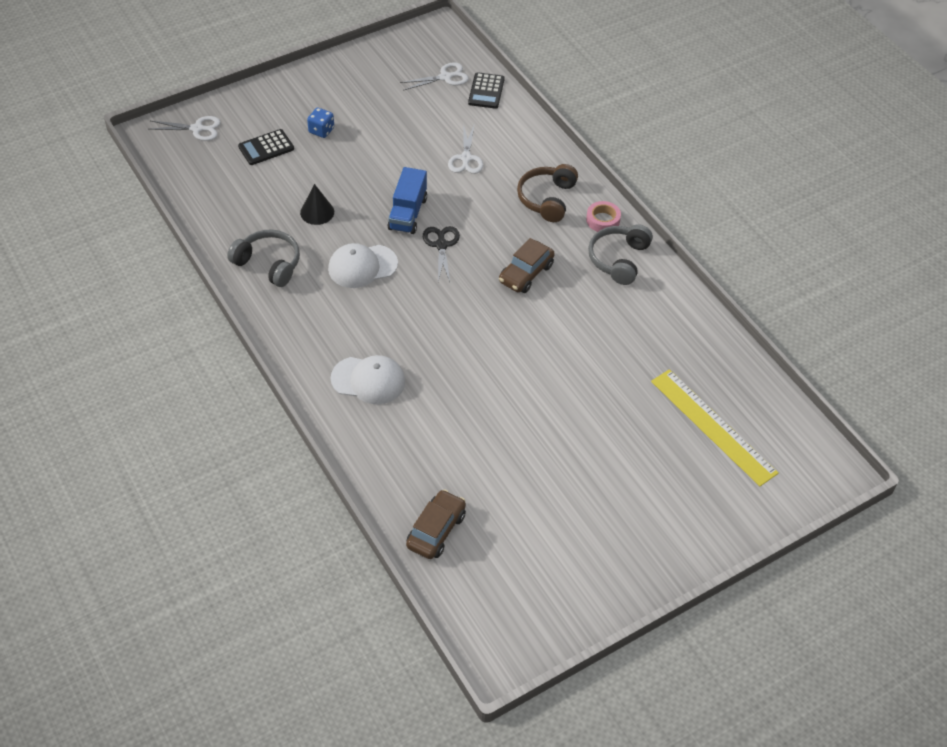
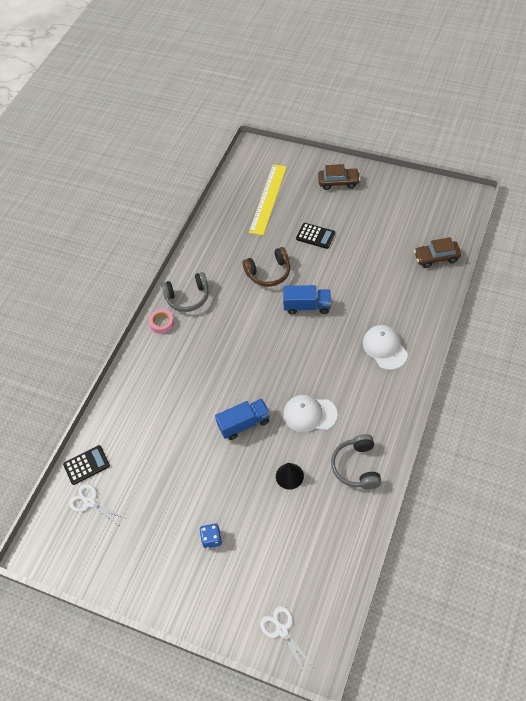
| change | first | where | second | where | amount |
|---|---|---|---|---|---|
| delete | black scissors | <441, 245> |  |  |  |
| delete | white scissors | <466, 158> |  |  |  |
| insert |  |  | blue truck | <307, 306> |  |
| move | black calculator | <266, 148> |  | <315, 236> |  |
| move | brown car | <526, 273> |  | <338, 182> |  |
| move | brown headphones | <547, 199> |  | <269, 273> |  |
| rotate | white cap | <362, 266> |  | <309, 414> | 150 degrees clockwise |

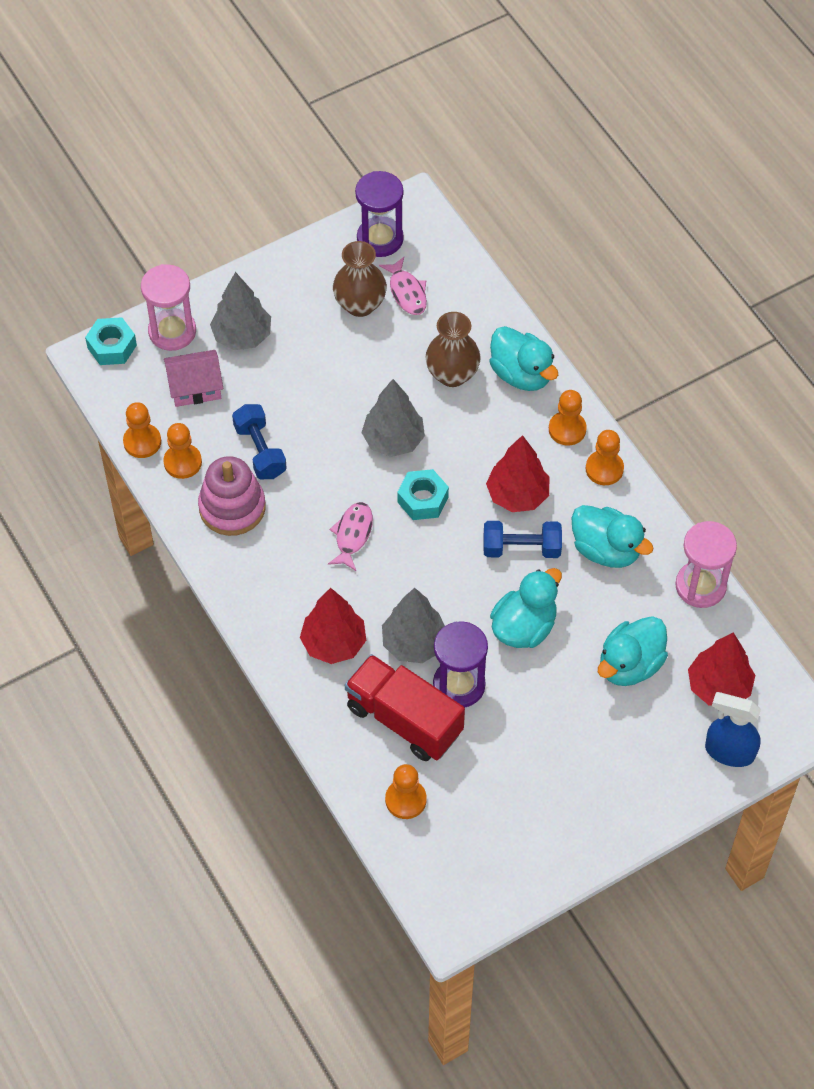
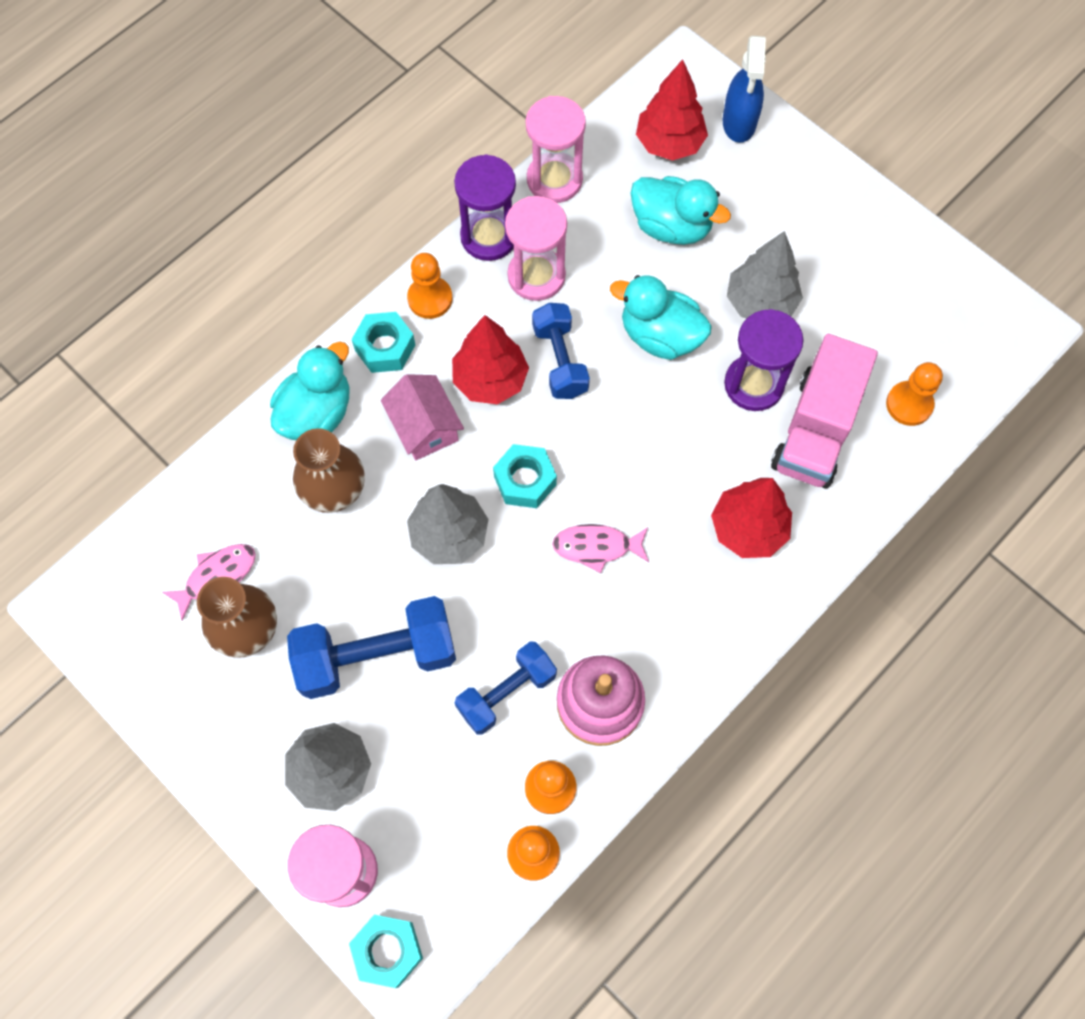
| change | first | where | second | where | amount |
|---|---|---|---|---|---|
| insert |  |  | blue dumbbell | <377, 656> |  |
| move | pink house | <195, 387> |  | <424, 427> |  |
| move | purple hourglass | <380, 239> |  | <489, 236> |  |
| move | grey tree | <414, 643> |  | <760, 303> |  |
| replace | orange pawn | <567, 429> | turquoise nut | <385, 347> |  |
| replace | turquoise duck | <606, 550> | pink hourglass | <536, 276> |  |
| recolor | red truck | <404, 719> | pink truck | <816, 429> |  |

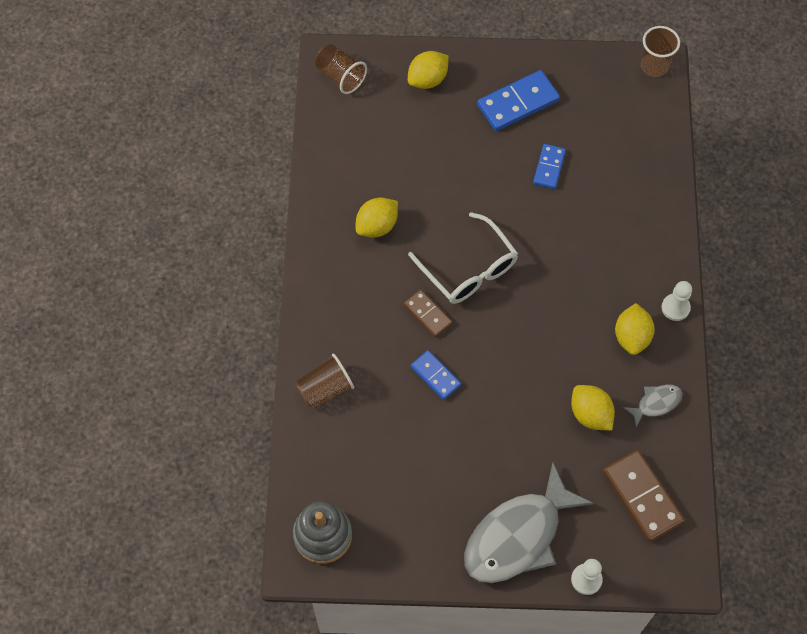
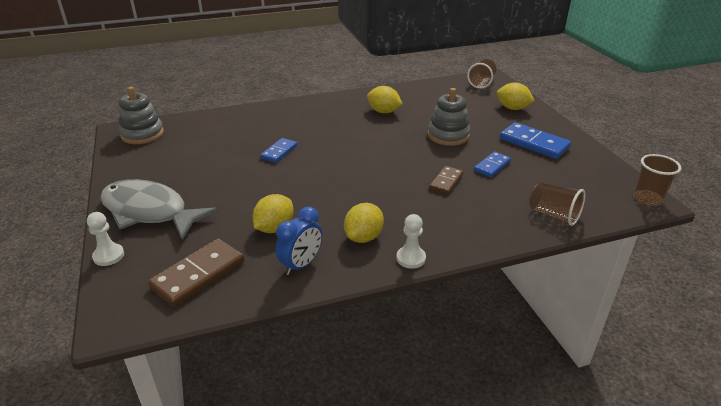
| change | first | where | second | where | amount |
|---|---|---|---|---|---|
| delete | white glasses | <468, 268> |  |  |  |
| insert |  |  | grey stacking toy | <448, 135> |  |
| move | brown cup | <325, 388> |  | <553, 215> |  |
| move | brown domino | <427, 314> |  | <446, 182> |  |
| replace | grey fish | <656, 403> | blue clock | <301, 265> |  |
| rotate | blue domino | <549, 167> |  | <492, 166> | 45 degrees counterclockwise |
| rotate | yellow lemon | <631, 337> |  | <364, 237> | 45 degrees counterclockwise |

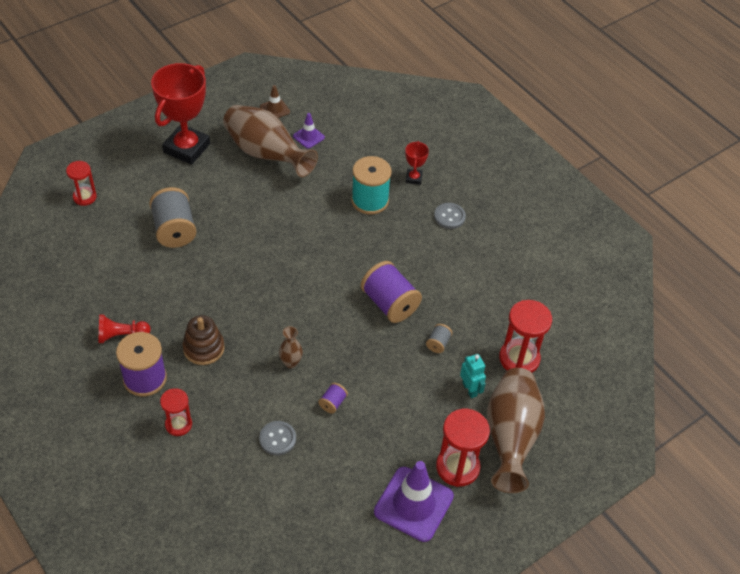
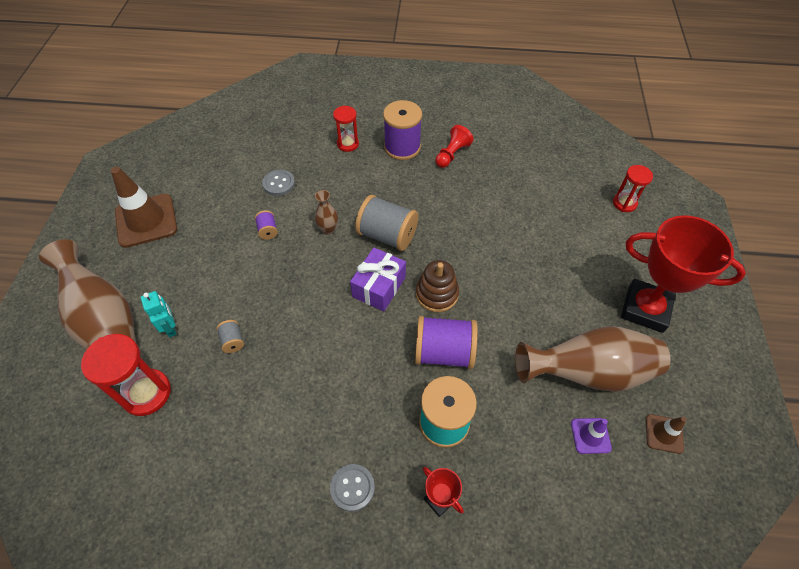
| change | first | where | second | where | amount |
|---|---|---|---|---|---|
| delete | red hourglass | <457, 467> |  |  |  |
| insert |  |  | purple gift | <379, 287> |  |
| move | grey spool | <174, 230> |  | <387, 235> |  |
| move | brown stacking toy | <203, 348> |  | <437, 294> |  |
| move | purple spool | <390, 304> |  | <443, 352> |  |
| recolor | purple traffic cone | <413, 504> | brown traffic cone | <146, 220> |  |
| rotate | red trophy | <187, 148> |  | <645, 309> | 45 degrees counterclockwise |
| rotate | turquoise robot | <470, 389> |  | <171, 327> | 135 degrees counterclockwise |

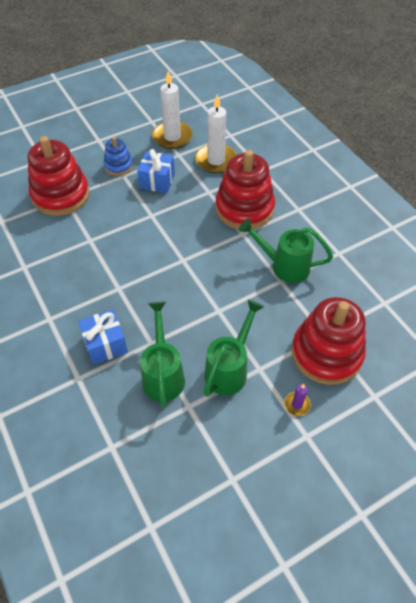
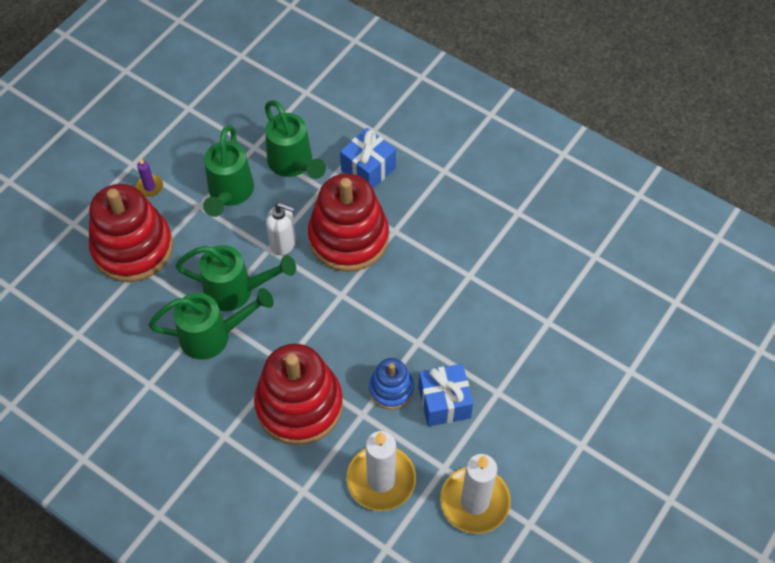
| change | first | where | second | where | amount |
|---|---|---|---|---|---|
| insert |  |  | green watering can | <237, 291> |  |
| insert |  |  | white soap dispenser | <283, 243> |  |
| move | red stacking toy | <61, 195> |  | <348, 238> |  |
| move | blue stacking toy | <118, 166> |  | <391, 389> |  |

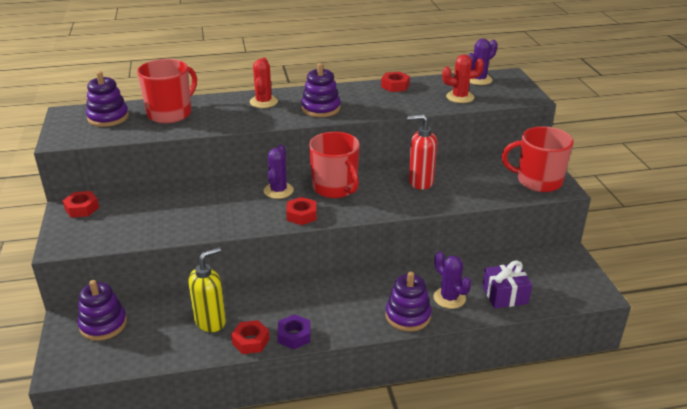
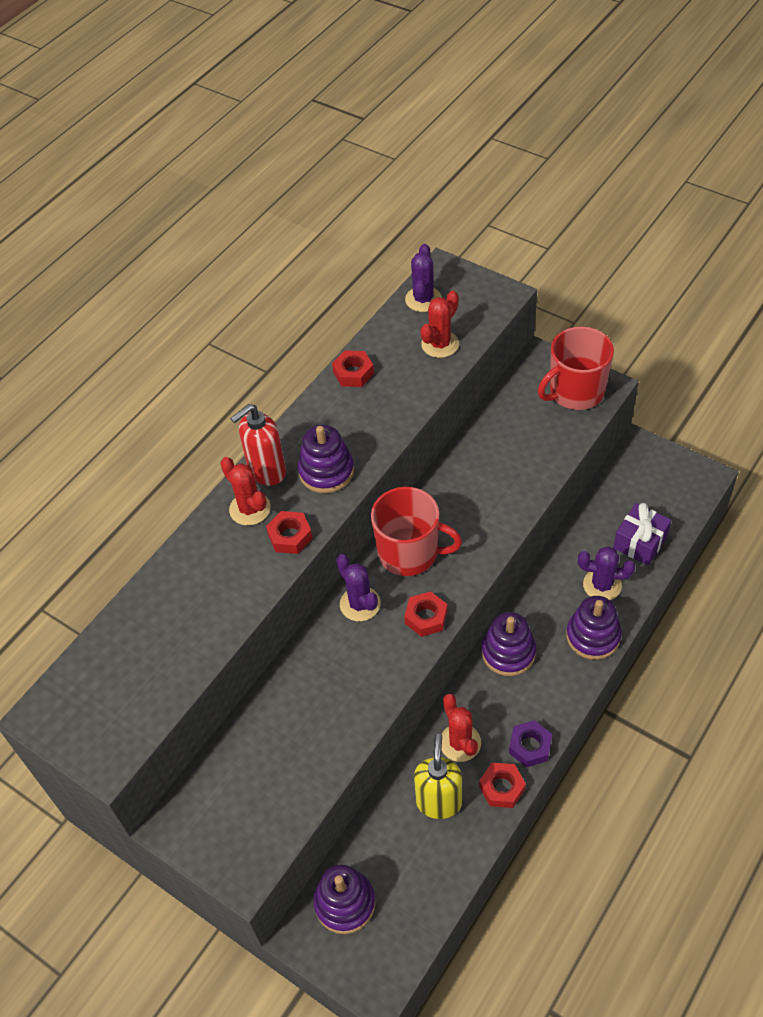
| change | first | where | second | where | amount |
|---|---|---|---|---|---|
| delete | red mug | <170, 113> |  |  |  |
| insert |  |  | red cactus | <460, 743> |  |
| move | red nut | <82, 208> |  | <290, 536> |  |
| move | purple stacking toy | <108, 117> |  | <508, 652> |  |
| move | red soap dispenser | <420, 182> |  | <267, 471> |  |

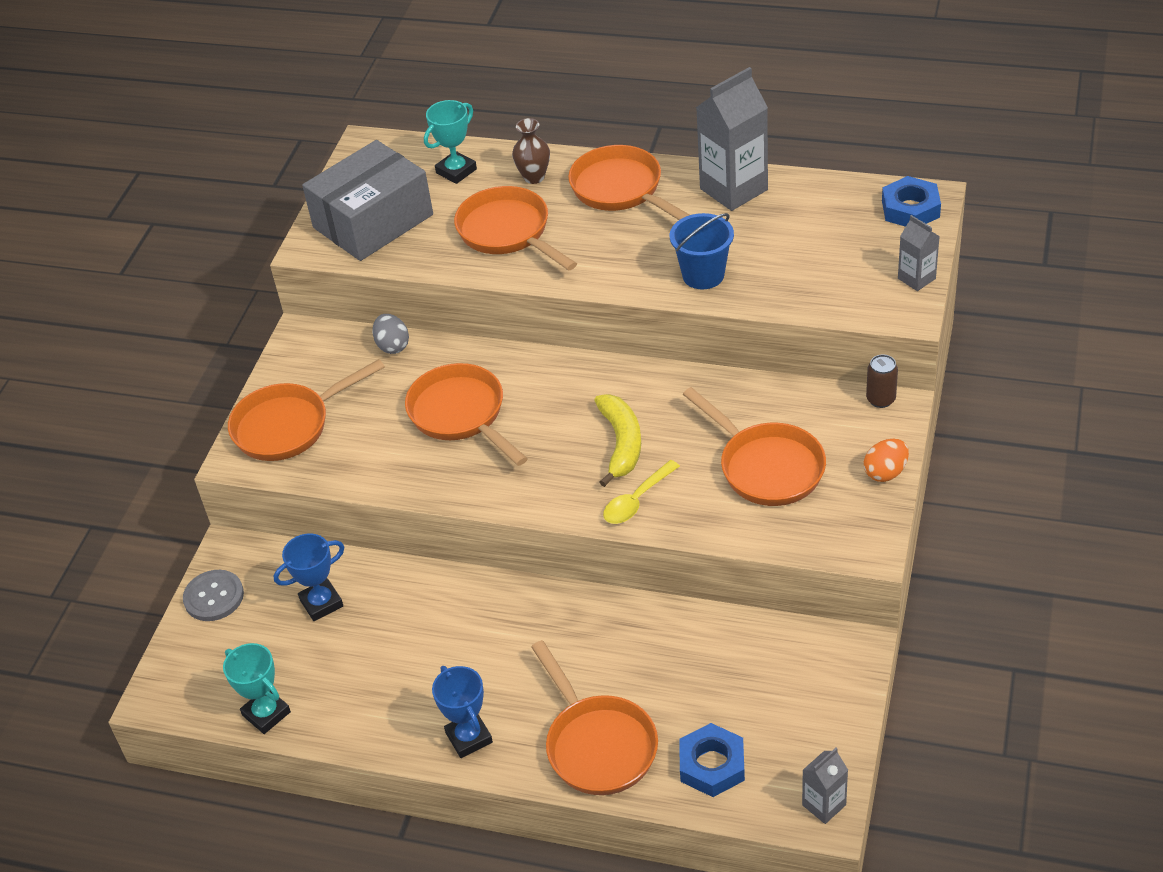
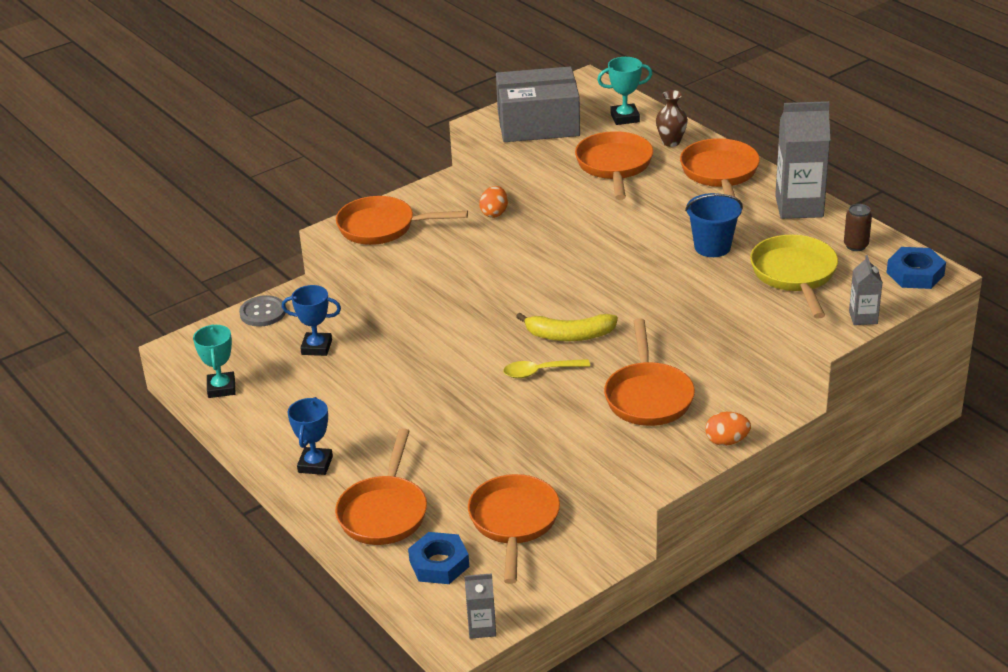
| change | first | where | second | where | amount |
|---|---|---|---|---|---|
| insert |  |  | yellow pan | <795, 275> |  |
| move | orange pan | <461, 415> |  | <514, 522> |  |
| move | brown can | <880, 399> |  | <856, 245> |  |
| recolor | grey egg | <392, 346> | orange egg | <494, 213> |  |
| rotate | yellow banana | <621, 443> |  | <569, 335> | 60 degrees clockwise |

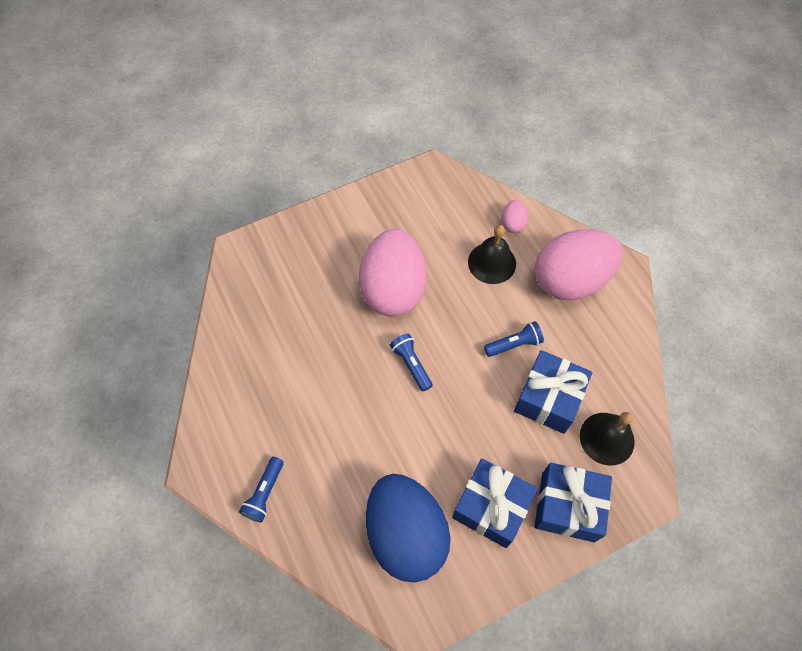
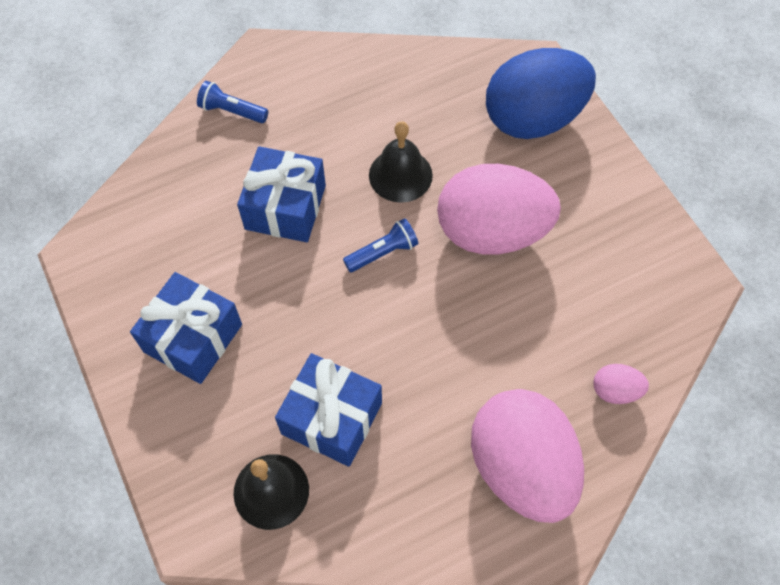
| change | first | where | second | where | amount |
|---|---|---|---|---|---|
| delete | blue flashlight | <514, 344> |  |  |  |
| move | blue egg | <406, 534> |  | <533, 118> |  |
| move | black bell | <492, 263> |  | <400, 175> |  |
| move | blue gift | <567, 507> |  | <285, 207> |  |

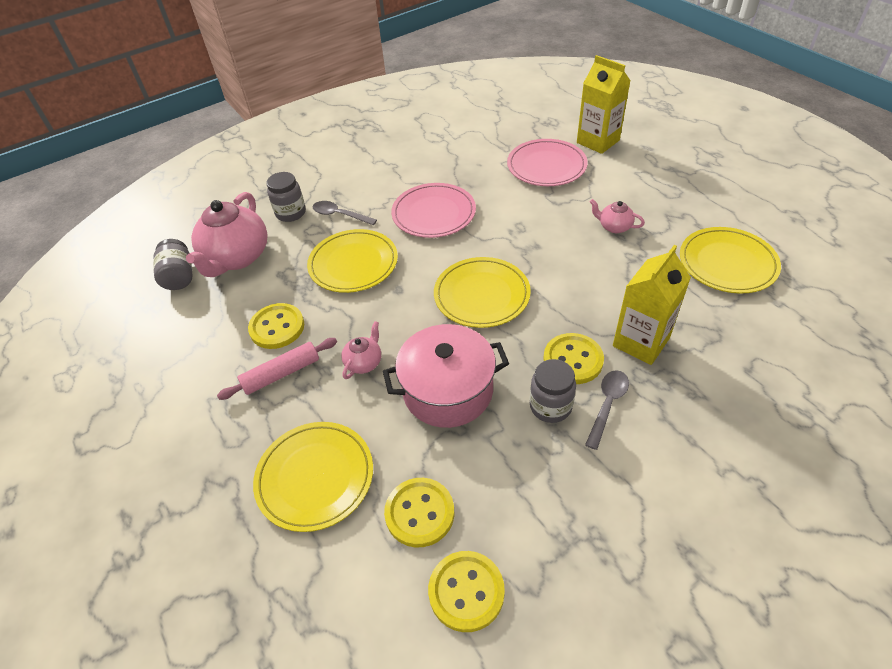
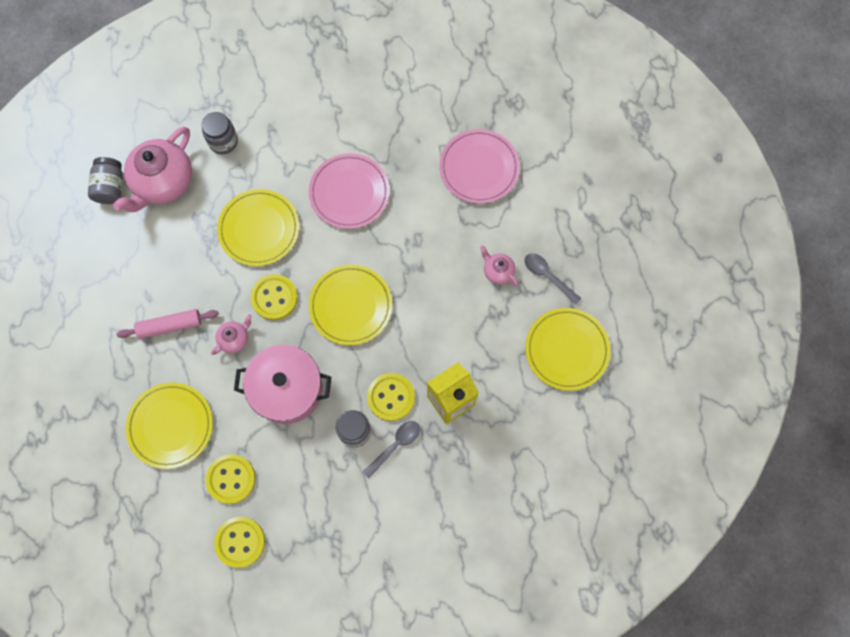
| change | first | where | second | where | amount |
|---|---|---|---|---|---|
| delete | yellow carton | <598, 141> |  |  |  |
| move | yellow button | <277, 327> |  | <274, 298> |  |
| move | grey spoon | <340, 215> |  | <548, 276> |  |

